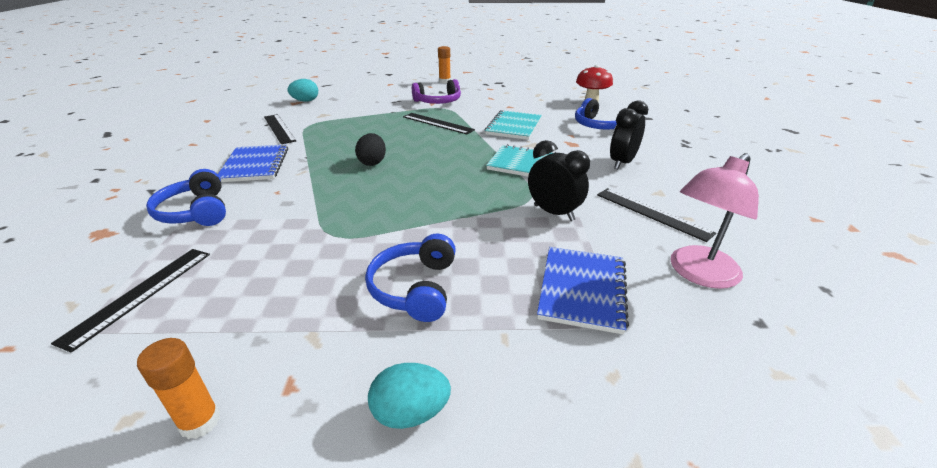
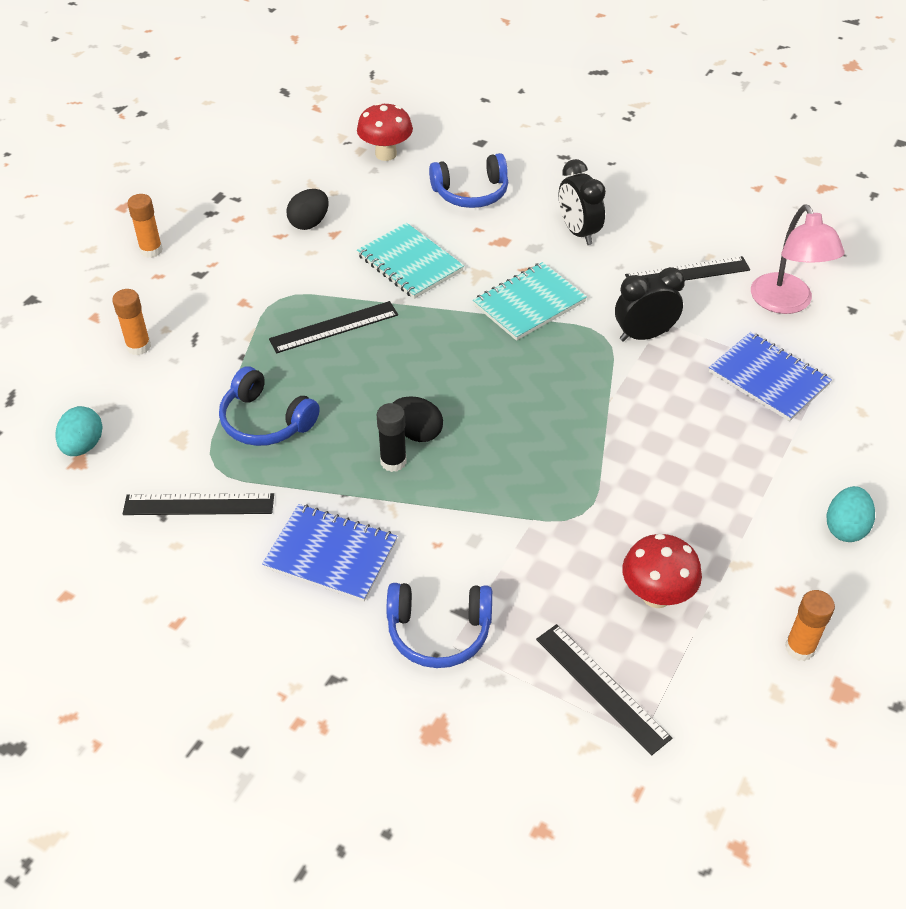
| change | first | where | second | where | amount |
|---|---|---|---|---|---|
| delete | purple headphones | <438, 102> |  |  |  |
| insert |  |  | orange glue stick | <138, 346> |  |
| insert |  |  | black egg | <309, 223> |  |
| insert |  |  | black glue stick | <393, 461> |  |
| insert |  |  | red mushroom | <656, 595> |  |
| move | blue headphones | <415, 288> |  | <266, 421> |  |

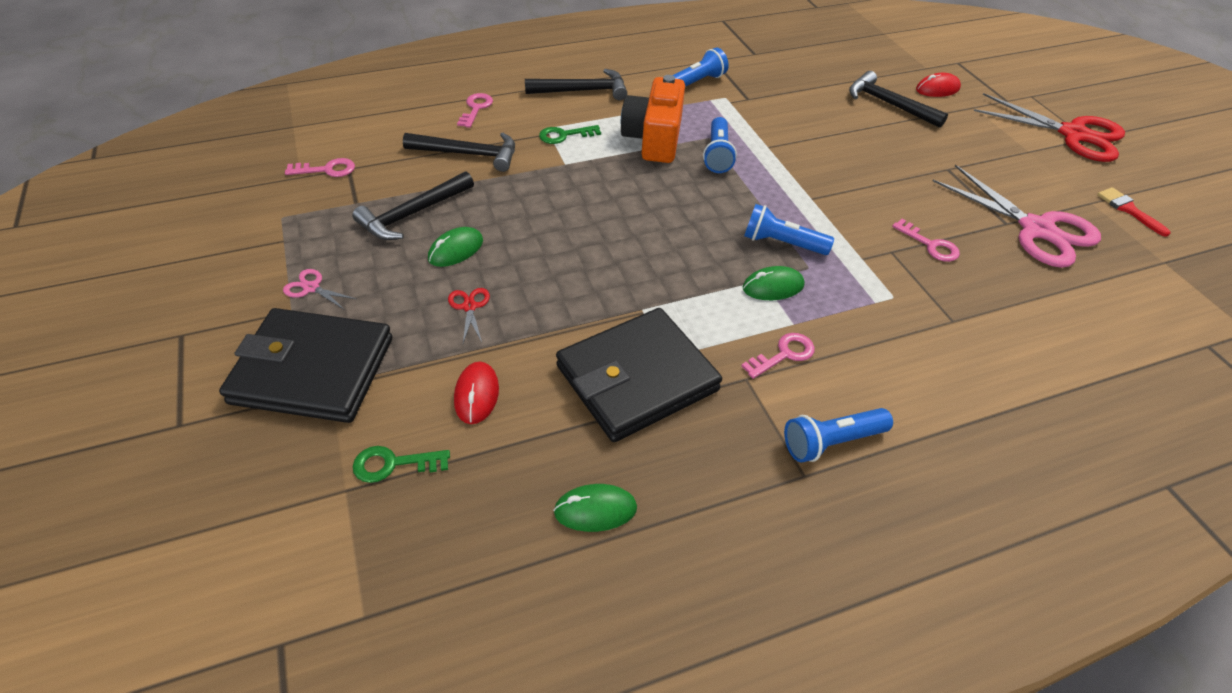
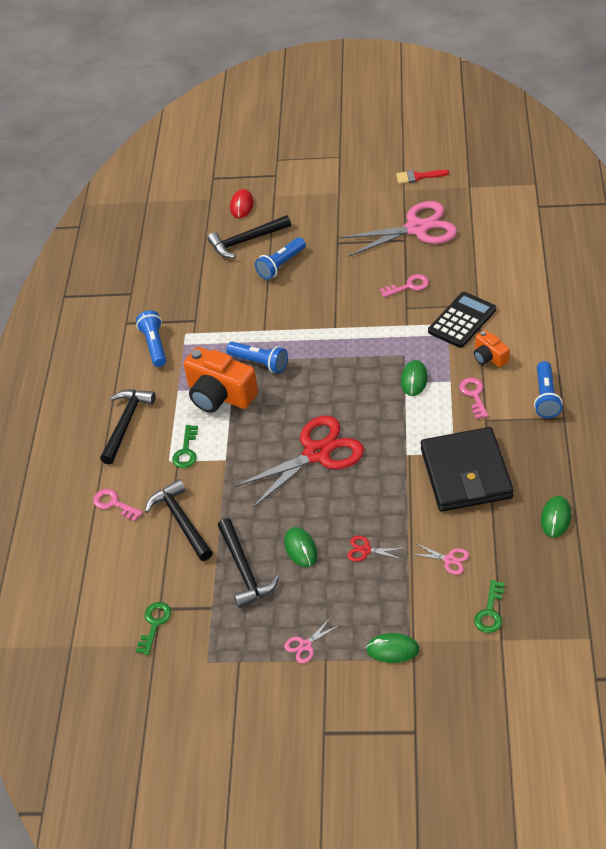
| change | first | where | second | where | amount |
|---|---|---|---|---|---|
| insert |  |  | black calculator | <462, 320> |  |
| insert |  |  | orange camera | <489, 357> |  |
| move | blue flashlight | <781, 243> |  | <281, 265> |  |
| move | red scissors | <1073, 134> |  | <317, 453> |  |
| replace | black wallet | <313, 370> | green mouse | <392, 650> |  |
| replace | red mouse | <477, 395> | pink scissors | <449, 559> |  |
| recolor | pink key | <327, 170> | green key | <154, 624> |  |
| rotate | black hammer | <469, 154> |  | <181, 520> | 60 degrees counterclockwise |

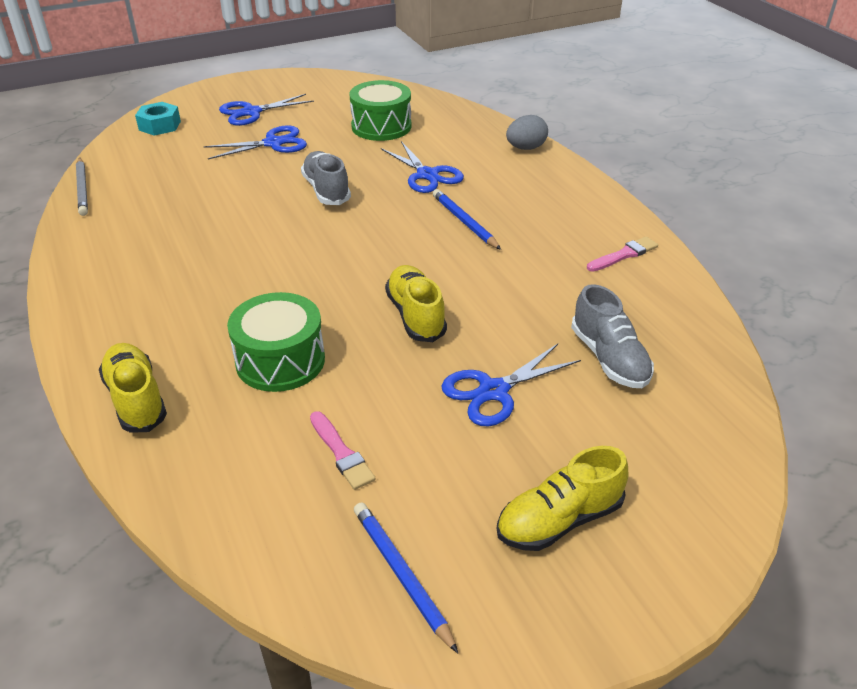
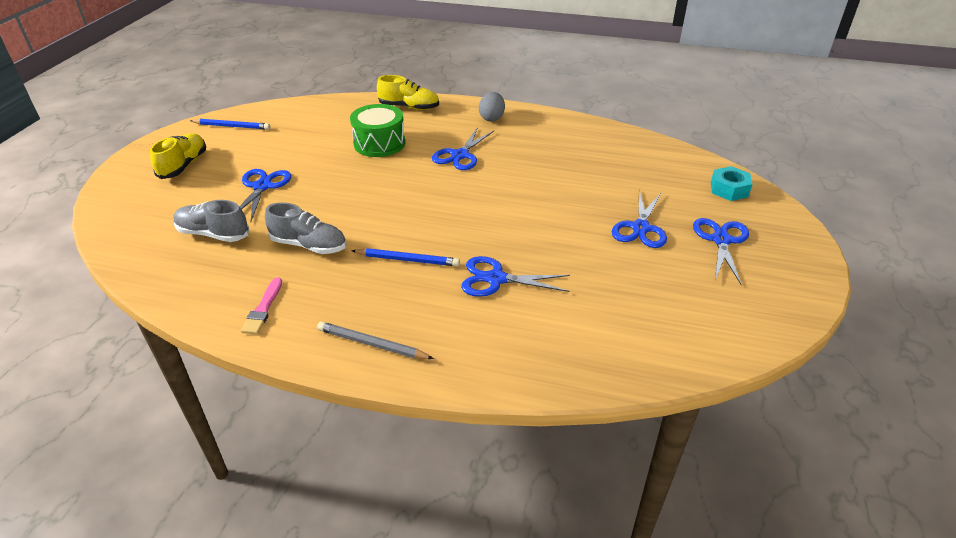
| change | first | where | second | where | amount |
|---|---|---|---|---|---|
| delete | pink brush | <341, 453> |  |  |  |
| delete | green drum | <381, 126> |  |  |  |
| delete | yellow shoe | <415, 315> |  |  |  |
| insert |  |  | blue scissors | <460, 155> |  |
| move | grey pencil | <83, 189> |  | <372, 344> |  |
| move | grey shoe | <326, 190> |  | <309, 245> |  |
| move | grey egg | <525, 148> |  | <491, 118> |  |

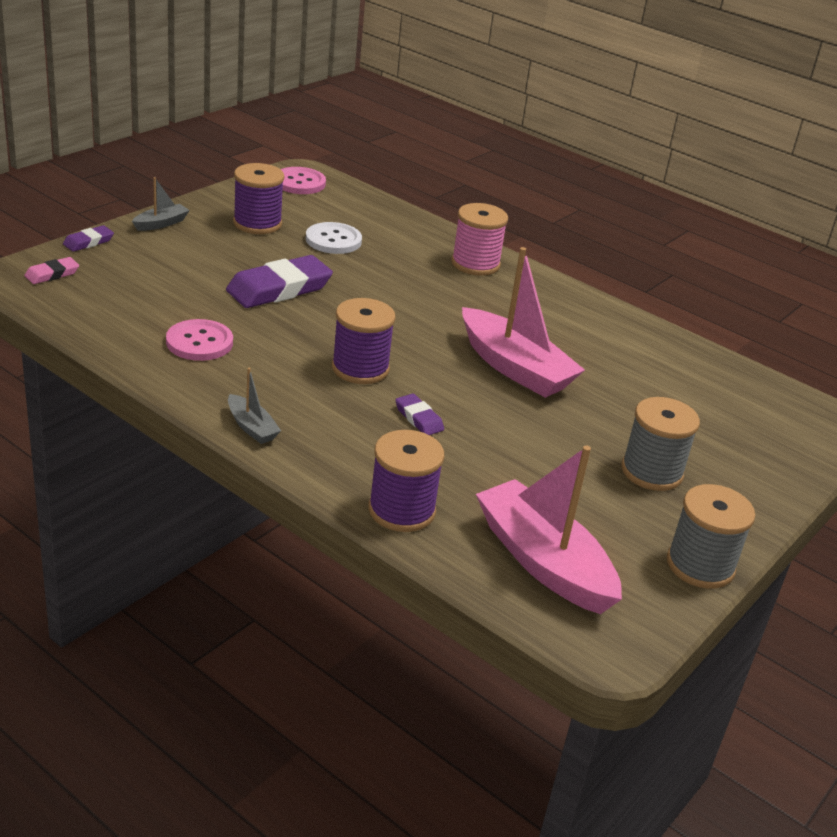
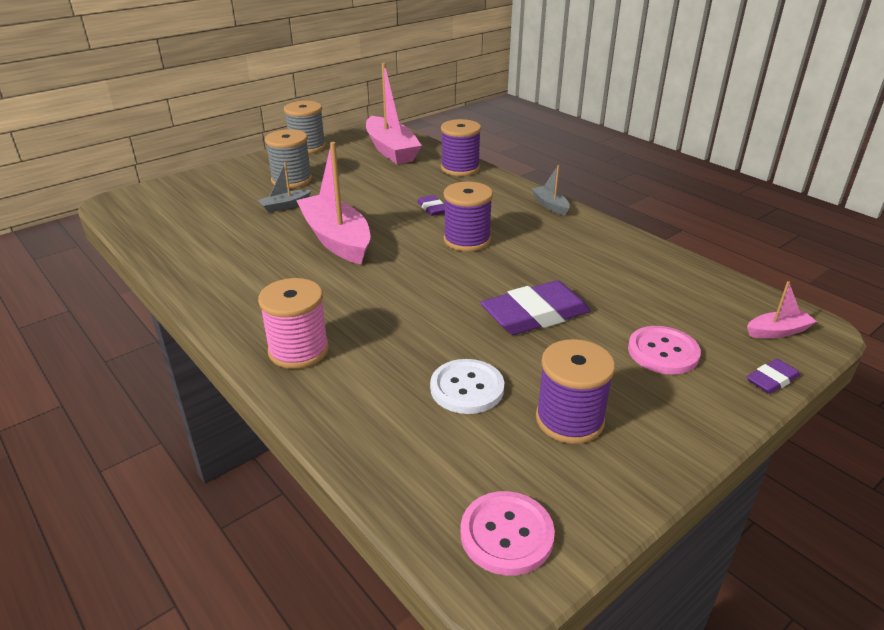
| change | first | where | second | where | amount |
|---|---|---|---|---|---|
| move | grey boat | <161, 224> |  | <285, 206> |  |
| move | pink button | <199, 342> |  | <663, 352> |  |
| replace | pink eraser | <52, 274> | pink boat | <777, 331> |  |

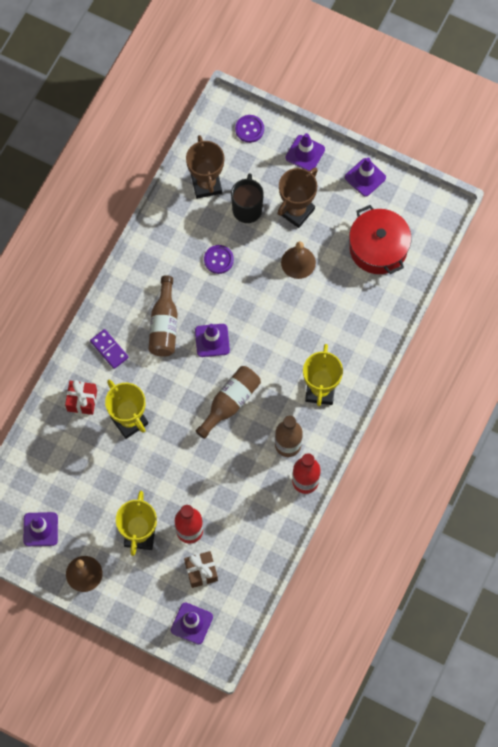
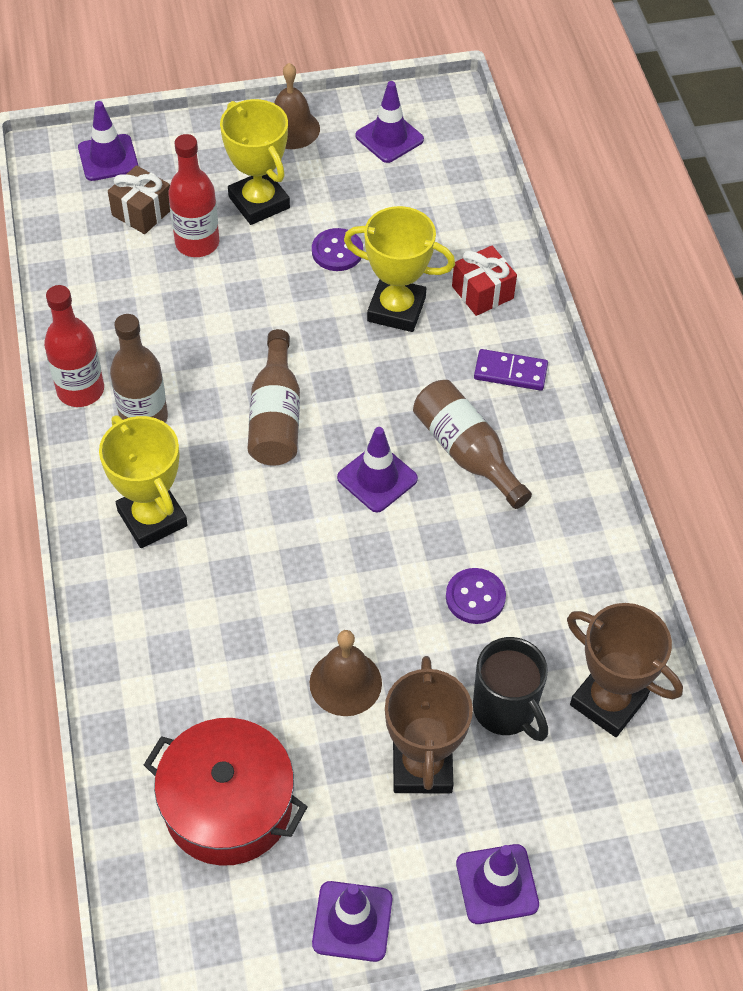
| change | first | where | second | where | amount |
|---|---|---|---|---|---|
| move | purple button | <249, 129> |  | <337, 251> |  |

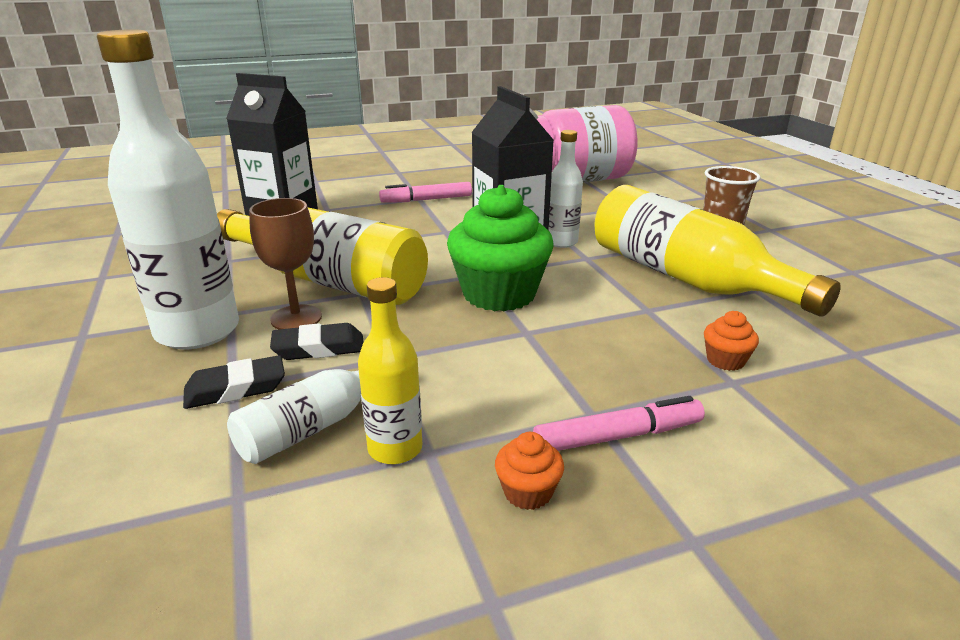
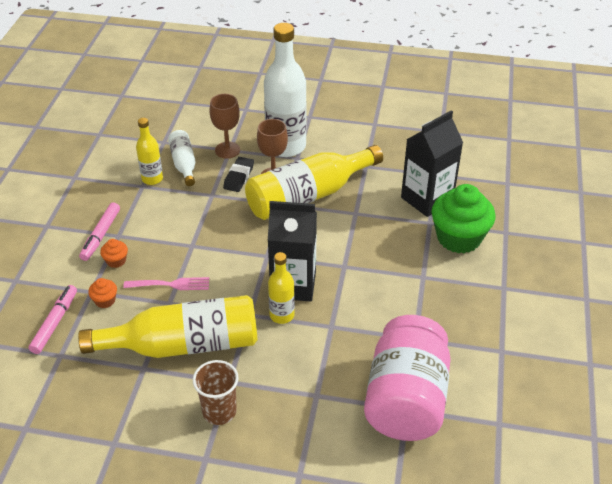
| change | first | where | second | where | amount |
|---|---|---|---|---|---|
| insert |  |  | pink fork | <171, 284> |  |
| move | pink marker | <426, 200> |  | <55, 323> |  |
| move | green cupcake | <499, 294> |  | <459, 238> |  |
| move | orange cupcake | <528, 492> |  | <116, 261> |  |
| replace | black eraser | <236, 388> | brown goblet | <227, 150> |  |
| recolor | white bottle | <561, 242> | yellow bottle | <282, 315> |  |

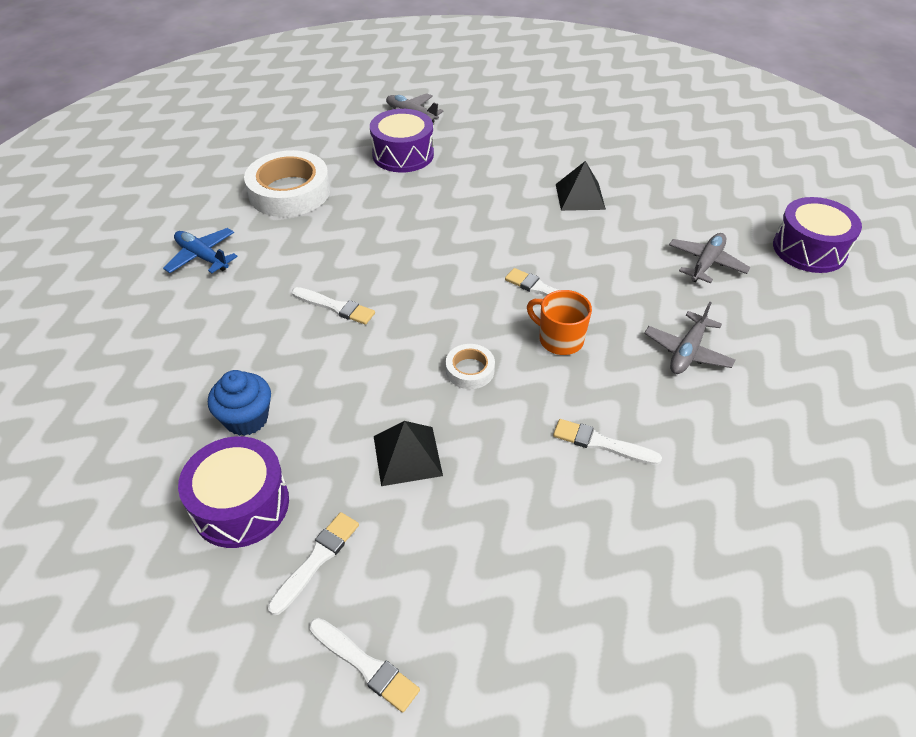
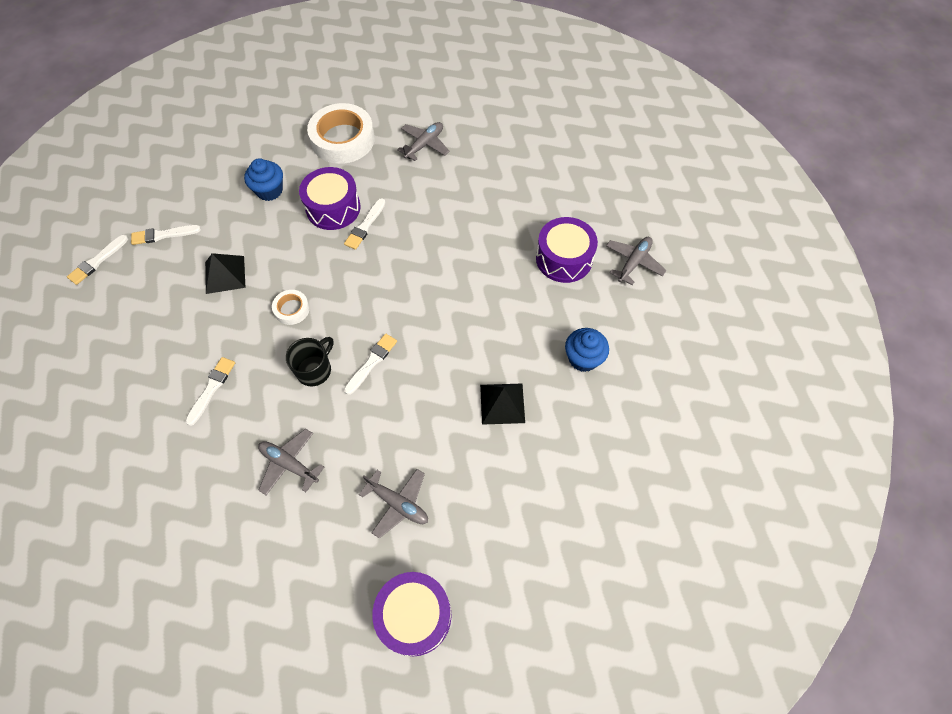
| change | first | where | second | where | amount |
|---|---|---|---|---|---|
| insert |  |  | blue cupcake | <583, 358> |  |
| move | purple drum | <241, 504> |  | <333, 208> |  |
| move | white tape | <289, 192> |  | <343, 139> |  |
| recolor | blue plane | <202, 257> | grey plane | <424, 145> |  |
| recolor | orange mug | <559, 339> | black mug | <315, 370> |  |
| rotate | white brush | <316, 560> |  | <163, 235> | 135 degrees clockwise |

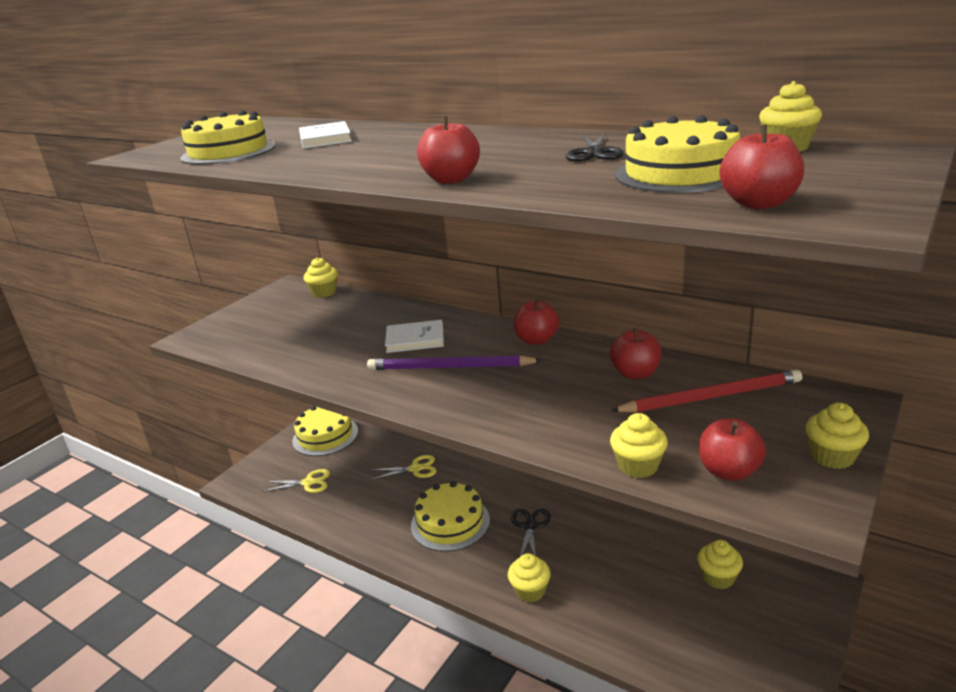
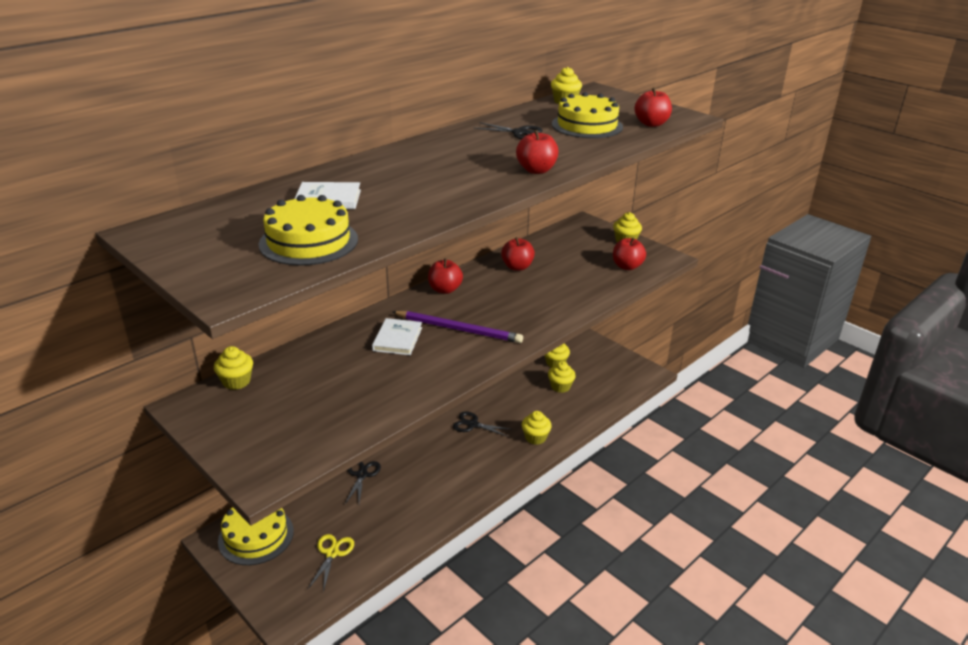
| change | first | where | second | where | amount |
|---|---|---|---|---|---|
| delete | yellow cake | <450, 523> |  |  |  |
| delete | red pencil | <711, 397> |  |  |  |
| move | yellow cupcake | <638, 466> |  | <560, 386> |  |
| recolor | yellow scissors | <415, 469> | black scissors | <362, 475> |  |
| rotate | purple pencil | <449, 367> |  | <459, 329> | 90 degrees counterclockwise |

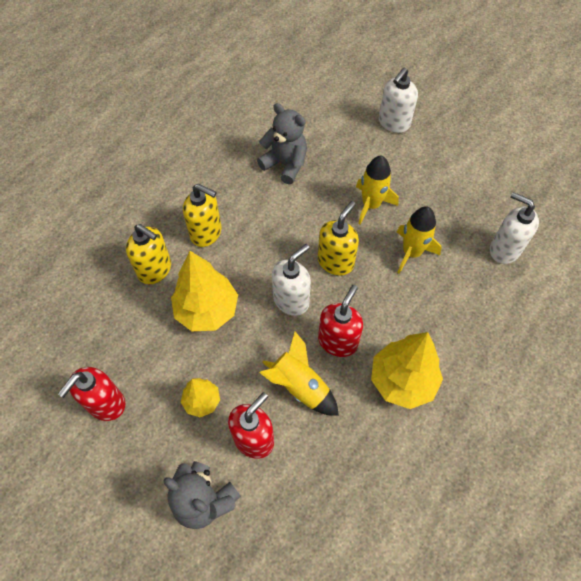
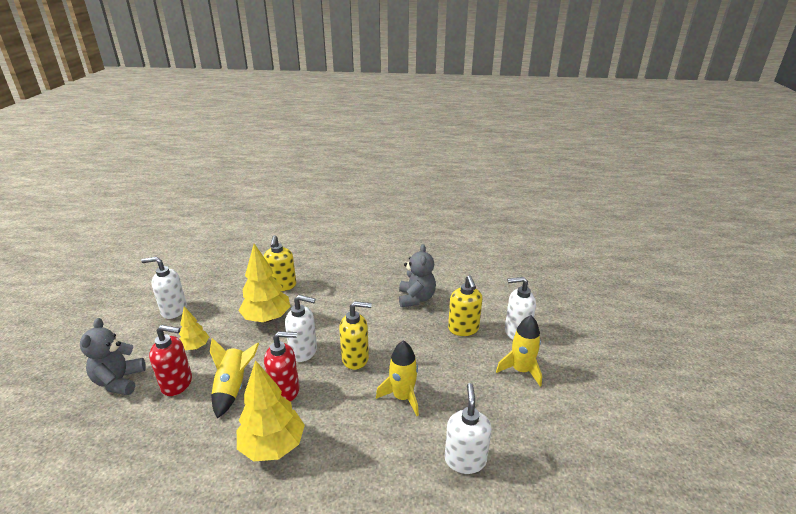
| change | first | where | second | where | amount |
|---|---|---|---|---|---|
| move | yellow soap dispenser | <206, 233> |  | <463, 329> |  |
| move | yellow rocket | <371, 205> |  | <521, 370> |  |
| recolor | red soap dispenser | <106, 404> | white soap dispenser | <174, 310> |  |

